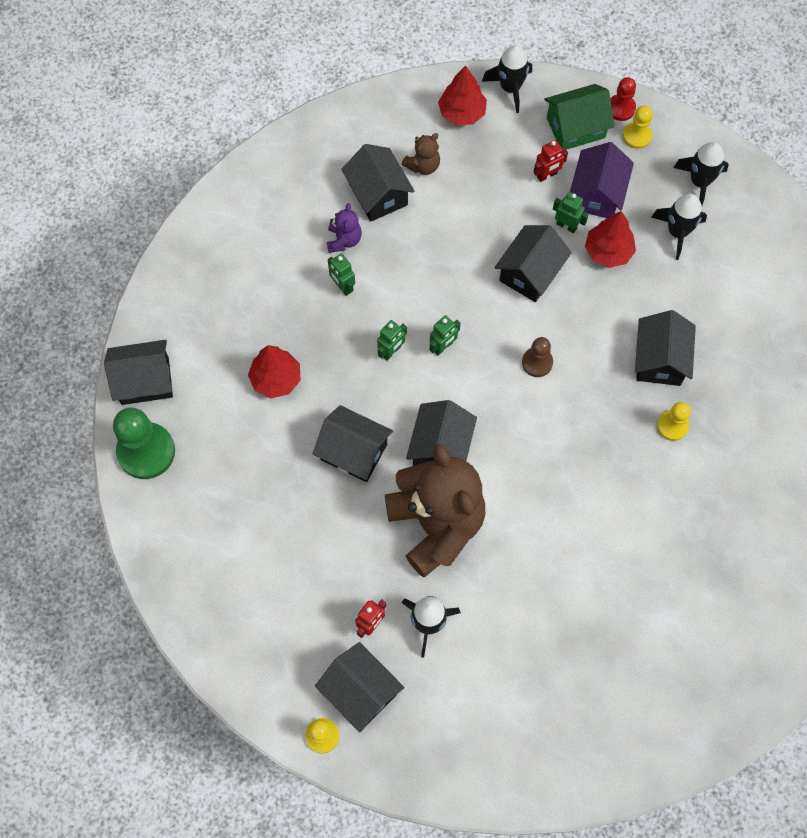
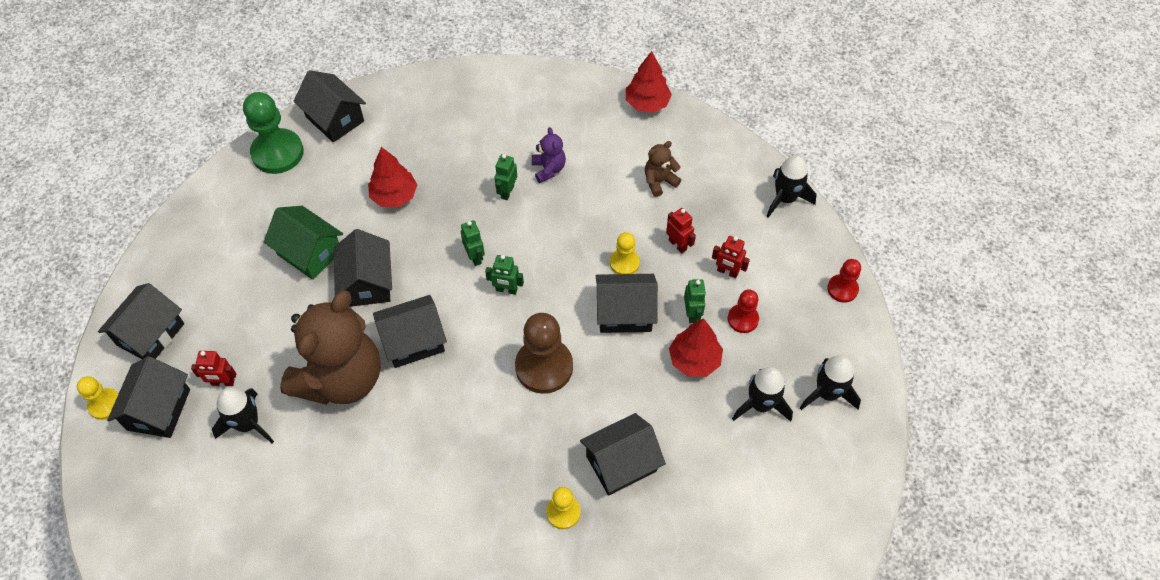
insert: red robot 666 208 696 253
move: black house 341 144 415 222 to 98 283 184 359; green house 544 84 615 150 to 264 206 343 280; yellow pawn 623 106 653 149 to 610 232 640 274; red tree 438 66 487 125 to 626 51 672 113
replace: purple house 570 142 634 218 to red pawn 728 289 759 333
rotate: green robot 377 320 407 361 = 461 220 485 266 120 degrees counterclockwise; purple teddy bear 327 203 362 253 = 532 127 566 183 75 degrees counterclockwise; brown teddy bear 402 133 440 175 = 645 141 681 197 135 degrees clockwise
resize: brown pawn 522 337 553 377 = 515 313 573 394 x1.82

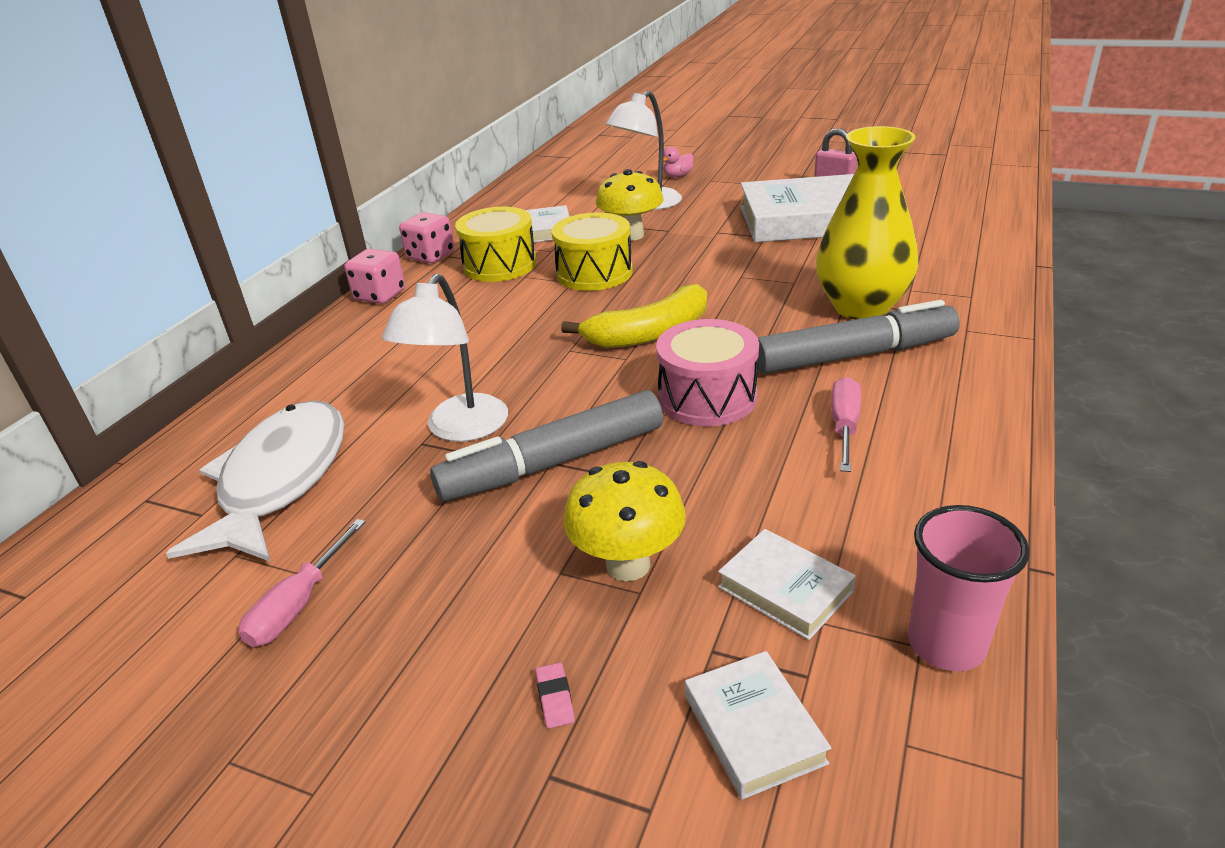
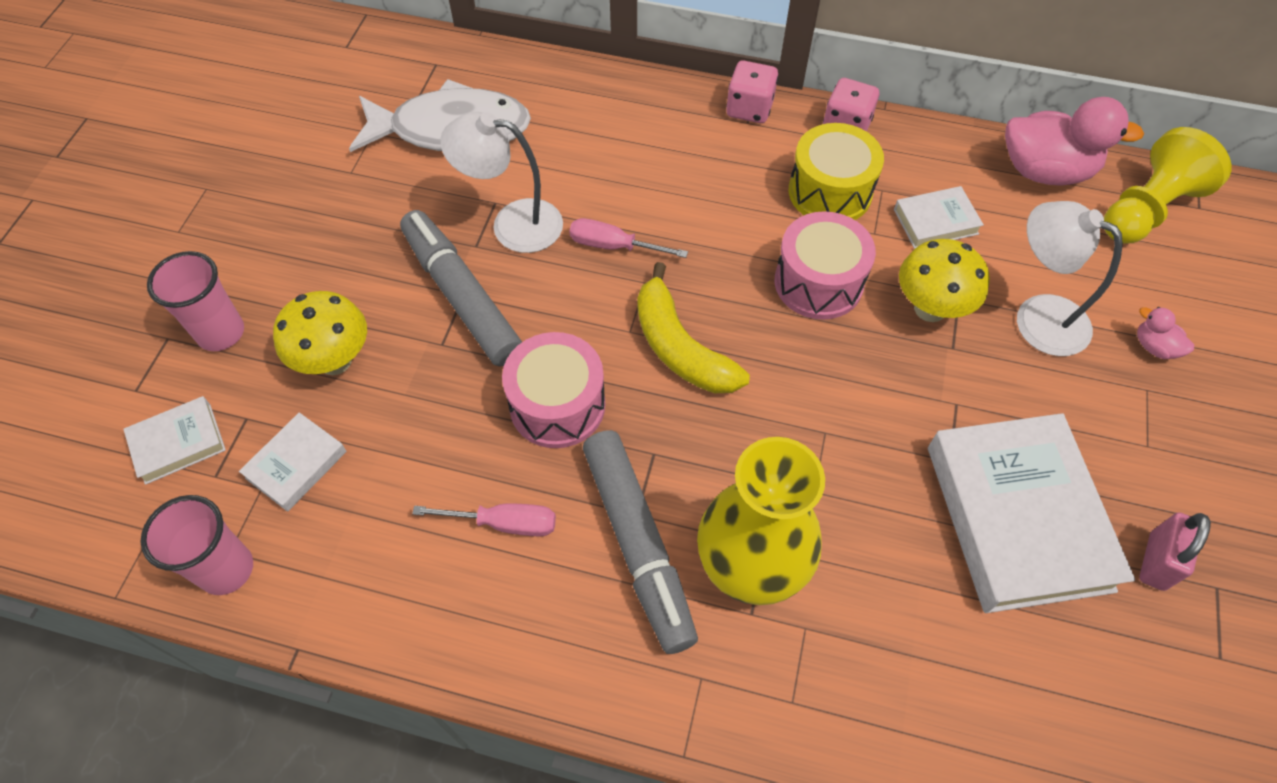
insert: pink duck 1005 97 1144 186; yellow pawn 1104 127 1232 244
move: pink screwdriver 238 519 365 647 to 569 218 688 258
replace: pink eraser 536 662 575 729 to pink cup 147 251 244 351
recolor: yellow drum 551 212 633 291 to pink drum 775 211 876 320

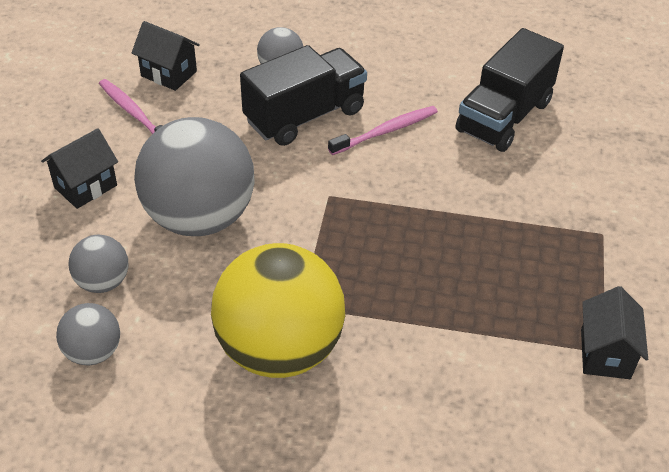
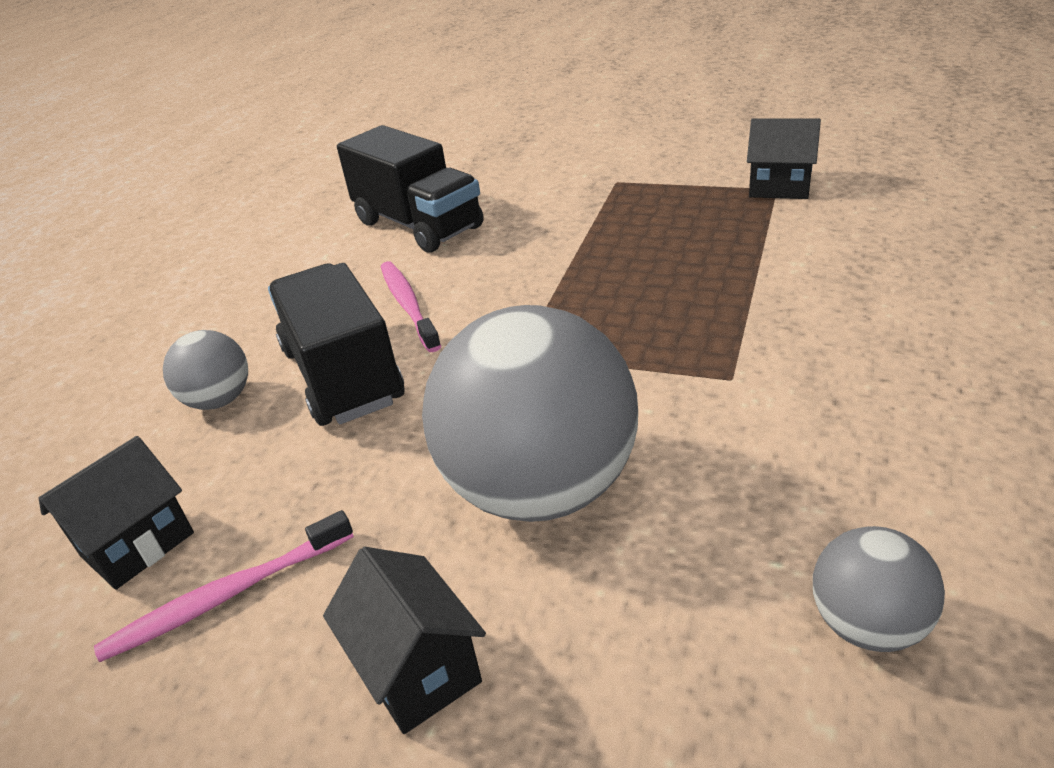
delete: grey ball 68 235 128 293; yellow ball 211 243 345 378

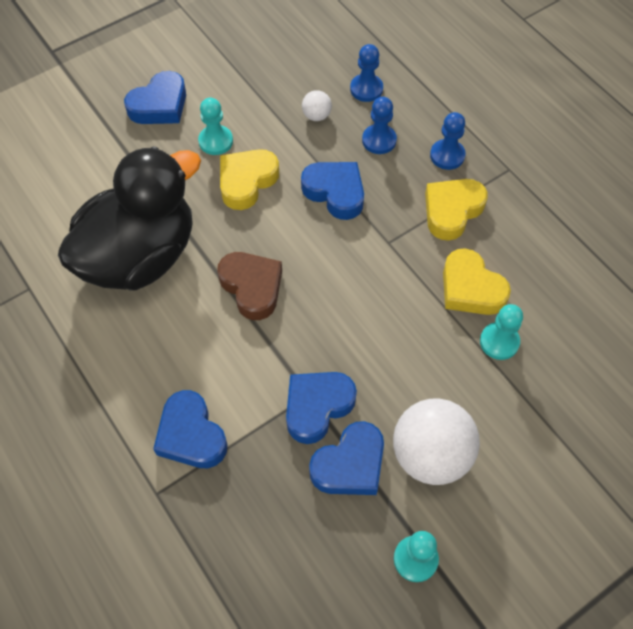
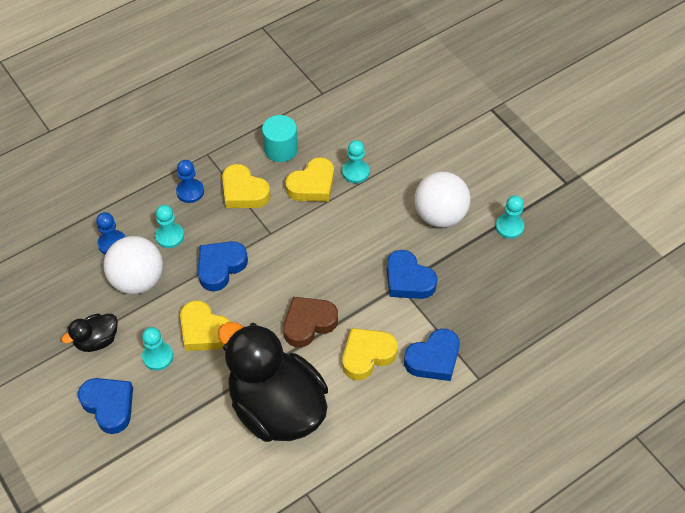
delete: blue heart 309 421 384 495
insert: black duck 62 314 118 352; turquoise cylinder 262 115 298 162; yellow heart 342 328 398 380
recolor: blue pawn 362 97 397 154 to turquoise pawn 155 205 184 248
resize: white ball 302 90 332 121 = 104 236 163 294 x2.22

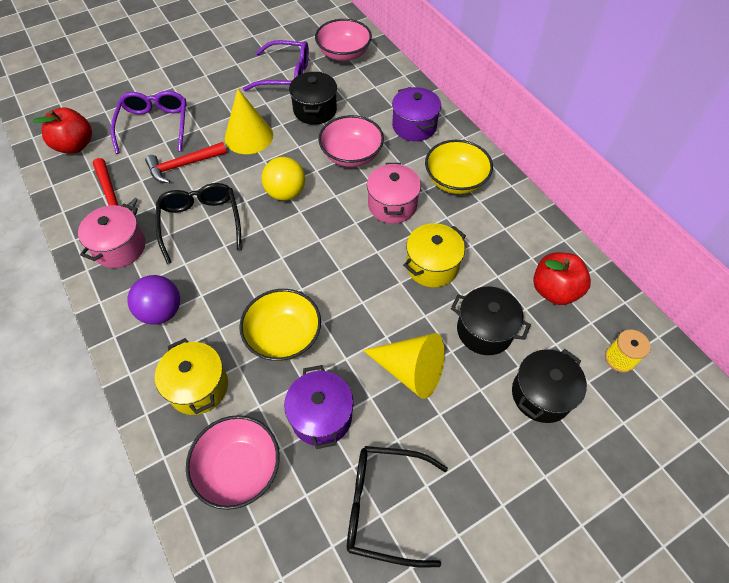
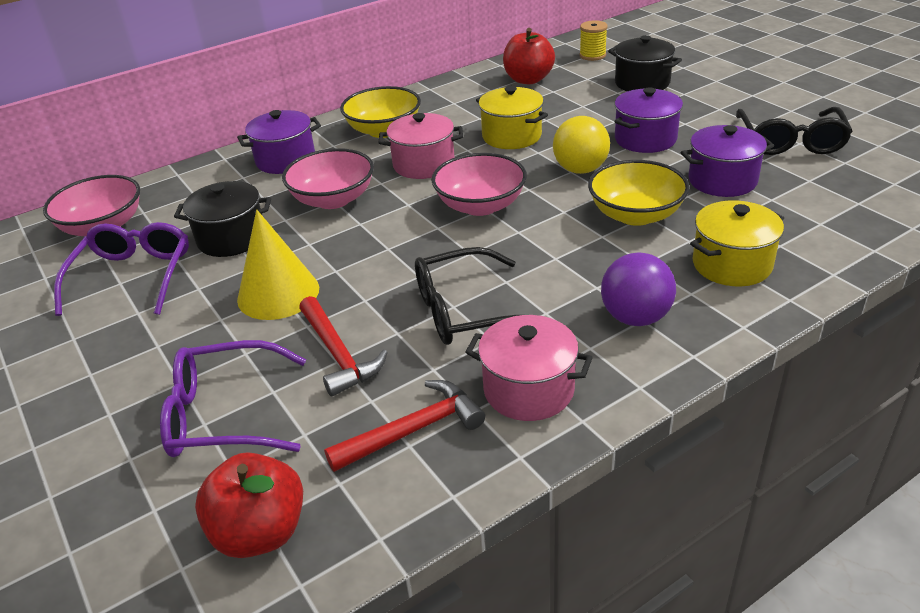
delete: black pot 451 287 531 355
move: pink bowl 186 415 280 510 to 431 153 527 216; yellow ball 262 157 305 201 to 553 116 610 174
replace: yellow cone 363 333 445 399 to purple pot 614 87 683 153

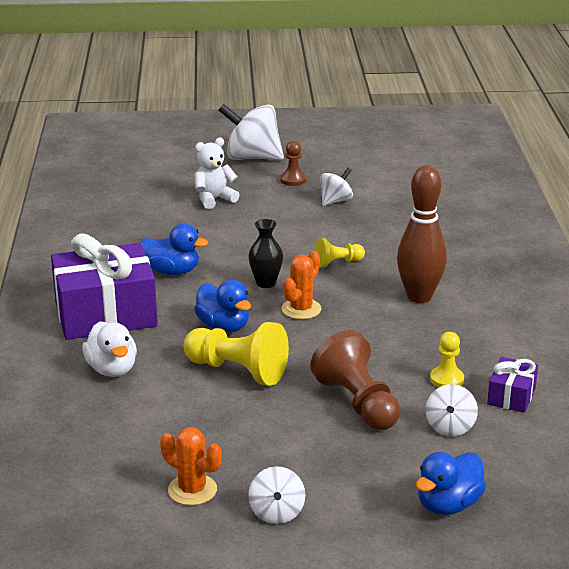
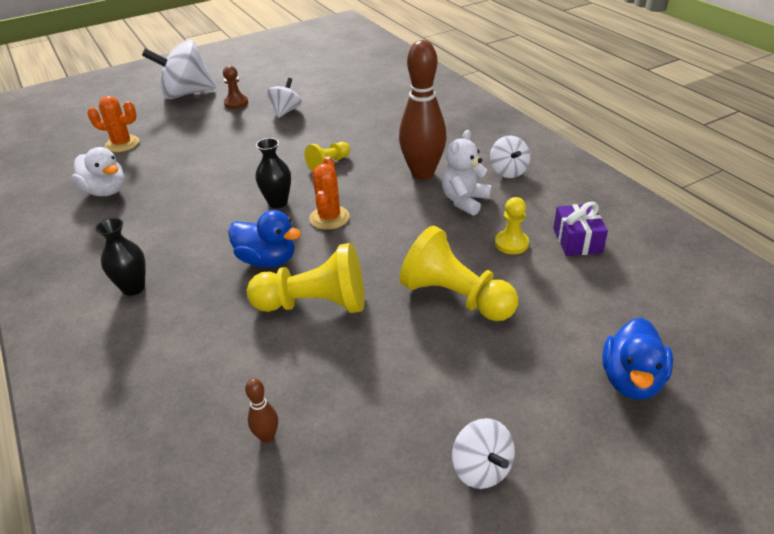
delete: blue duck 140 224 208 275
insert: brown bowling pin 245 378 278 443
move: white duck 82 321 137 377 to 72 147 124 196; orange cactus 160 427 222 506 to 87 96 139 152; white teddy bear 194 137 240 209 to 442 130 492 216; white spinning top 426 384 478 436 to 490 136 530 178
replace: purple gift 51 233 158 340 to black vase 95 218 146 296
recolor: brown pawn 310 330 400 430 to yellow pawn 400 226 518 321

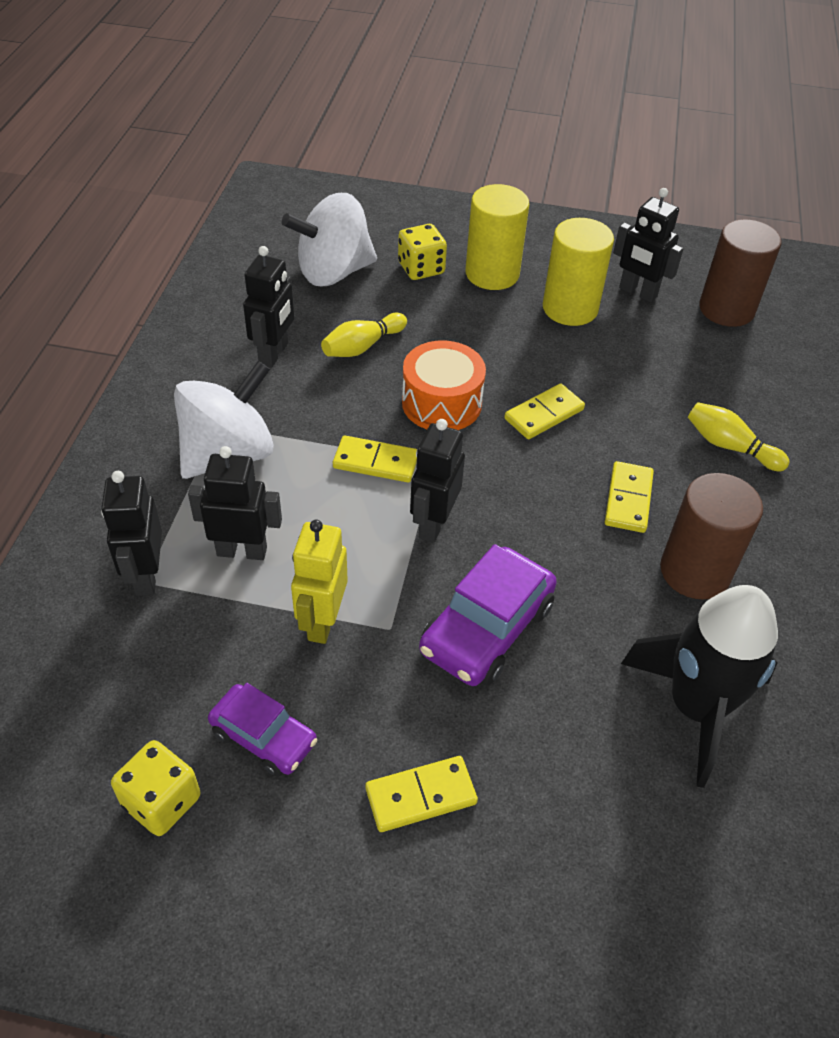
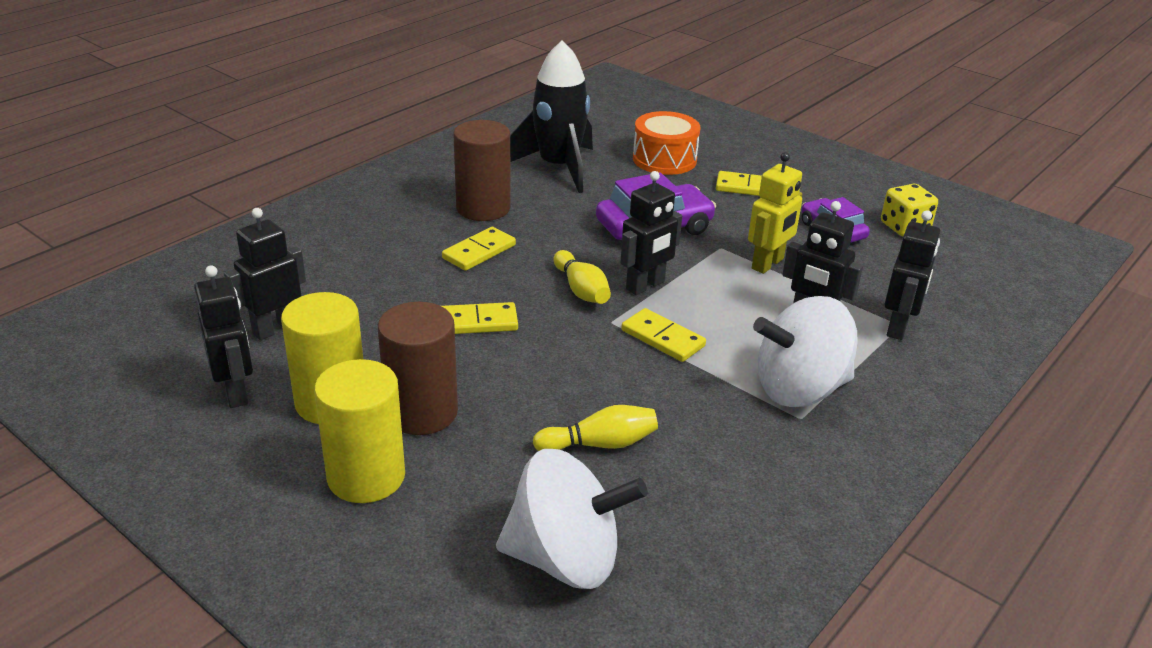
delete: yellow dice 398 224 447 280
move: black robot 243 246 295 367 to 224 208 306 340; brown cylinder 699 219 781 327 to 378 302 458 435; yellow bowling pin 688 402 790 471 to 553 250 611 304; orange drum 402 340 486 430 to 633 111 701 175

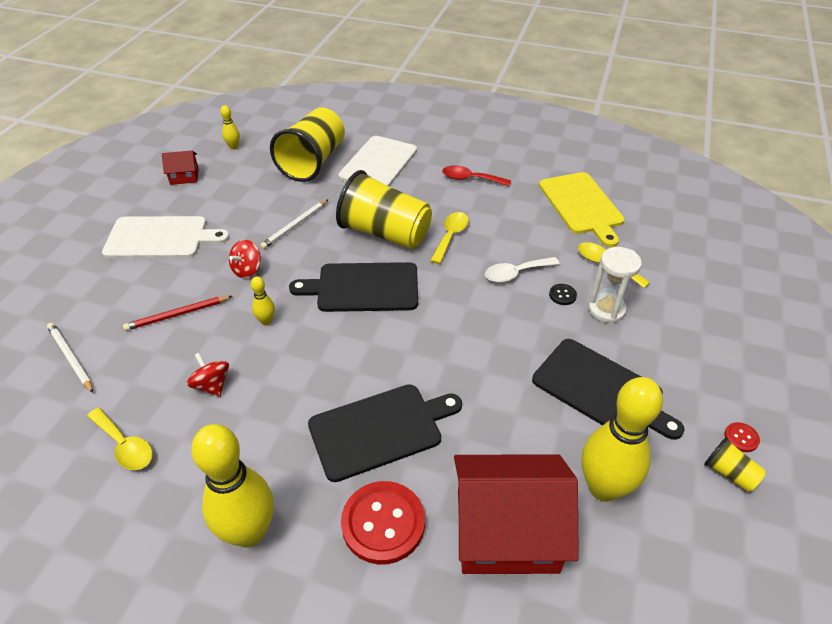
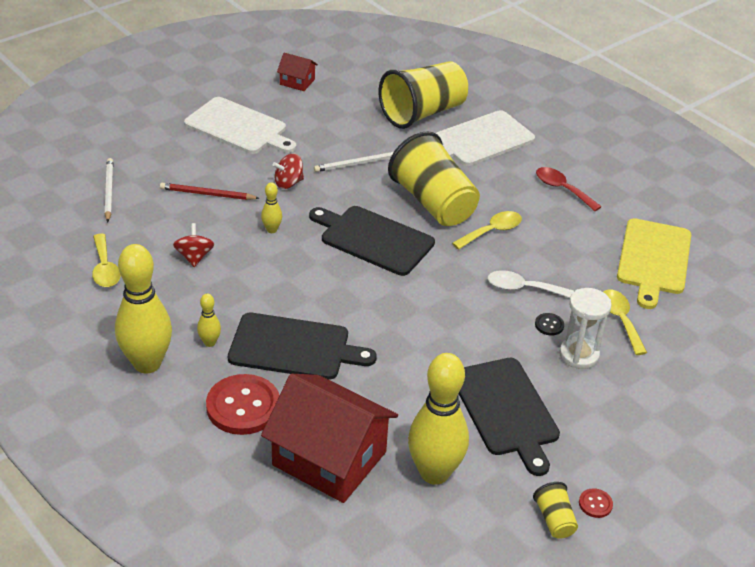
move: yellow bowling pin 220 105 240 150 to 197 294 221 347

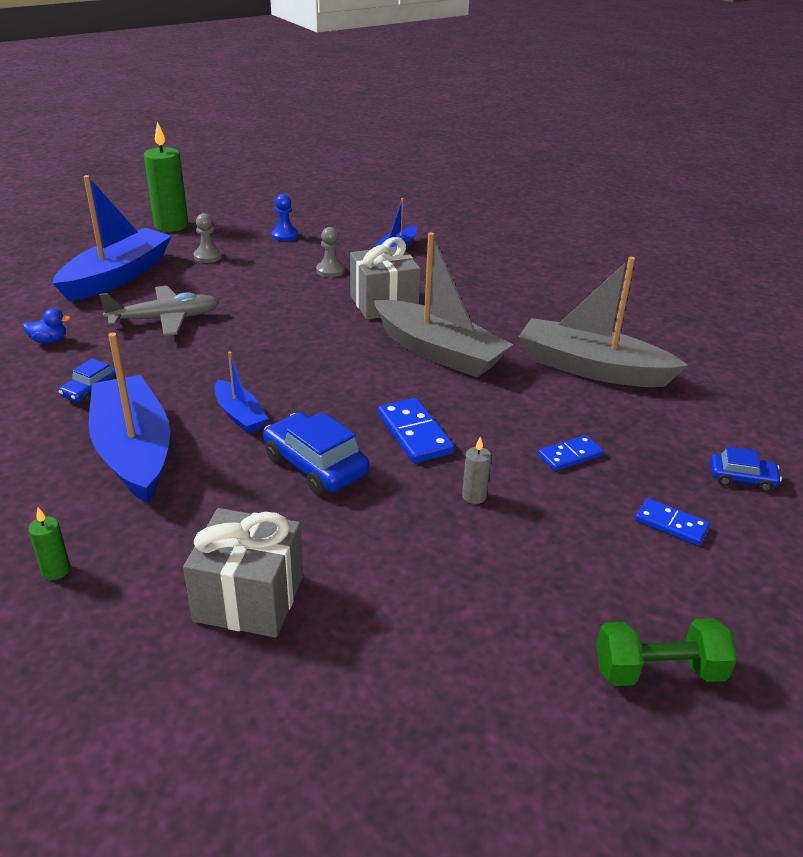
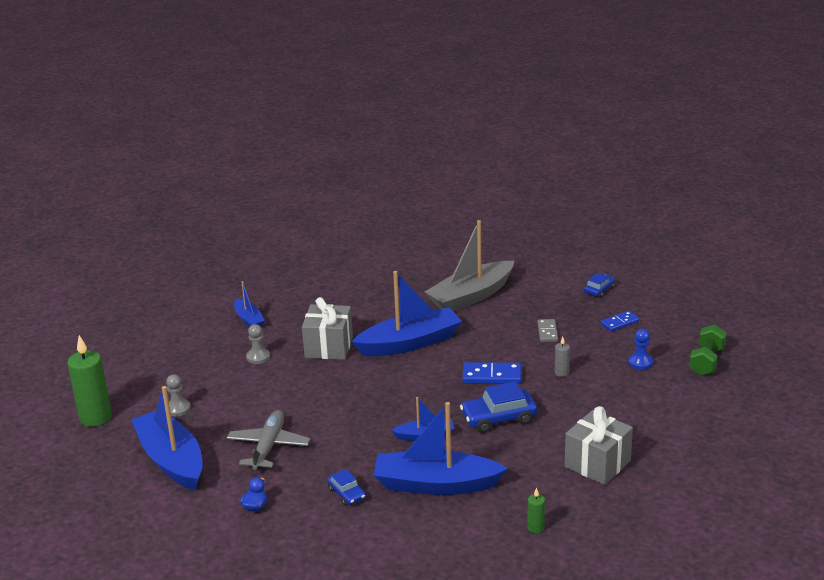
move: blue pawn 272 194 298 241 to 628 329 653 370
recolor: grey boat 374 232 513 377 to blue boat 352 271 462 356; blue domino 538 435 604 471 to grey domino 537 319 558 342

